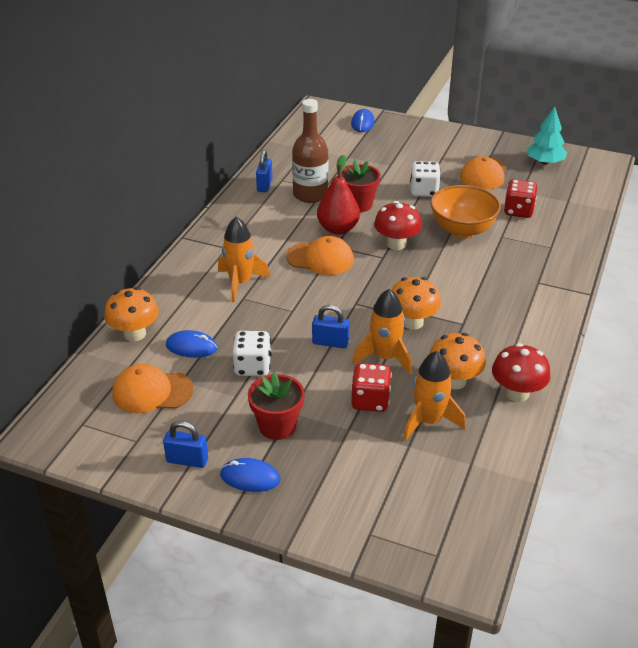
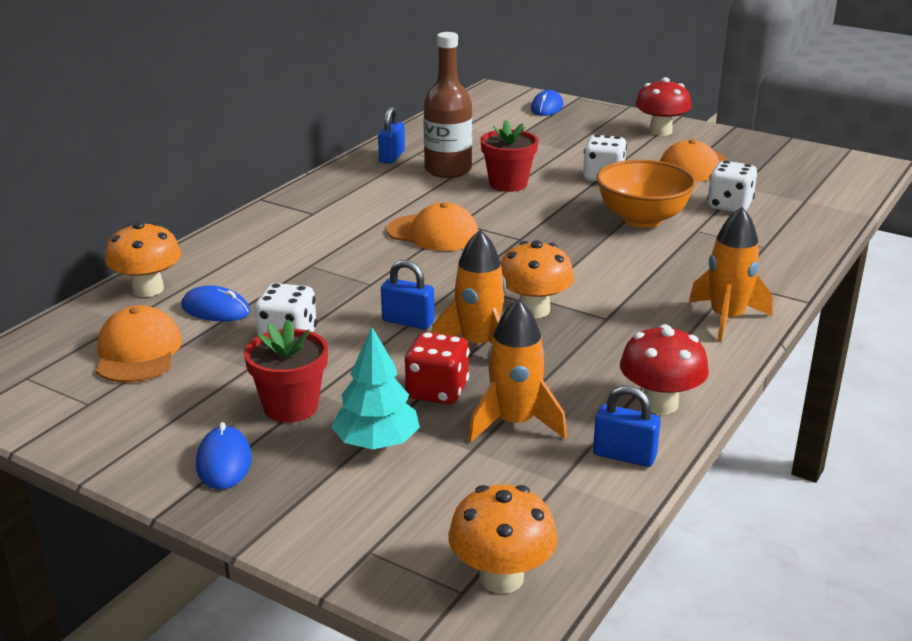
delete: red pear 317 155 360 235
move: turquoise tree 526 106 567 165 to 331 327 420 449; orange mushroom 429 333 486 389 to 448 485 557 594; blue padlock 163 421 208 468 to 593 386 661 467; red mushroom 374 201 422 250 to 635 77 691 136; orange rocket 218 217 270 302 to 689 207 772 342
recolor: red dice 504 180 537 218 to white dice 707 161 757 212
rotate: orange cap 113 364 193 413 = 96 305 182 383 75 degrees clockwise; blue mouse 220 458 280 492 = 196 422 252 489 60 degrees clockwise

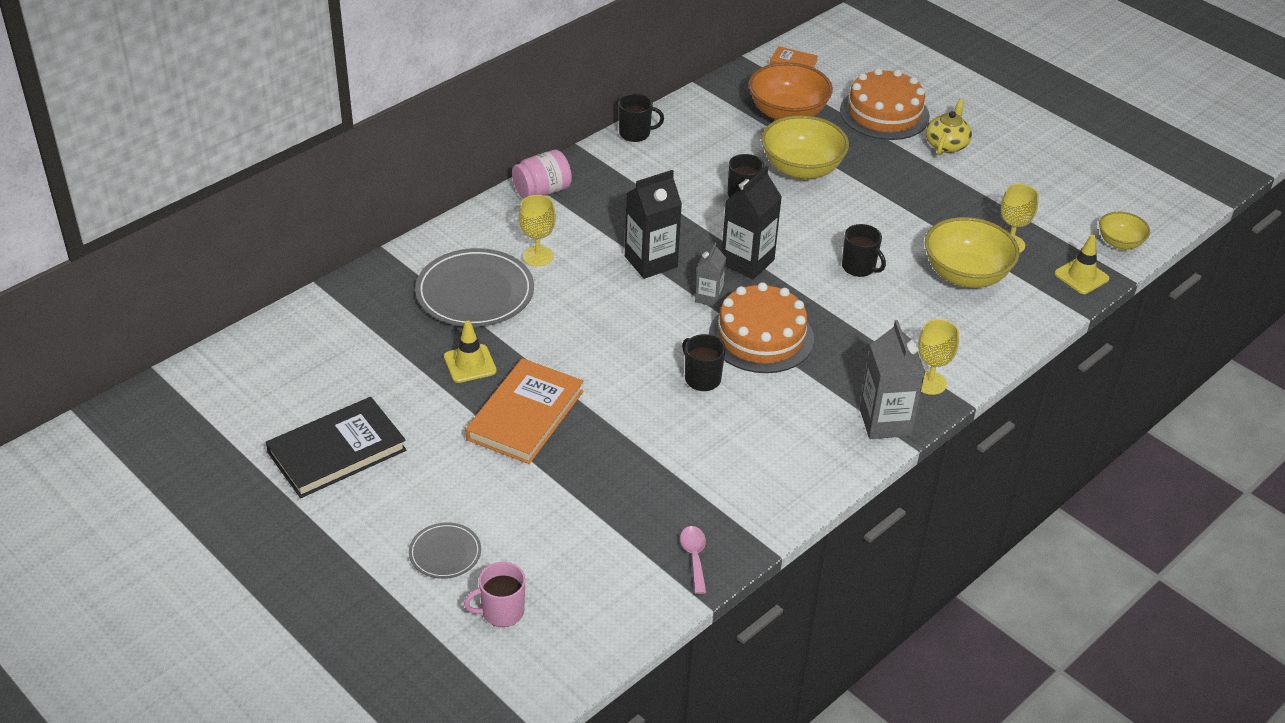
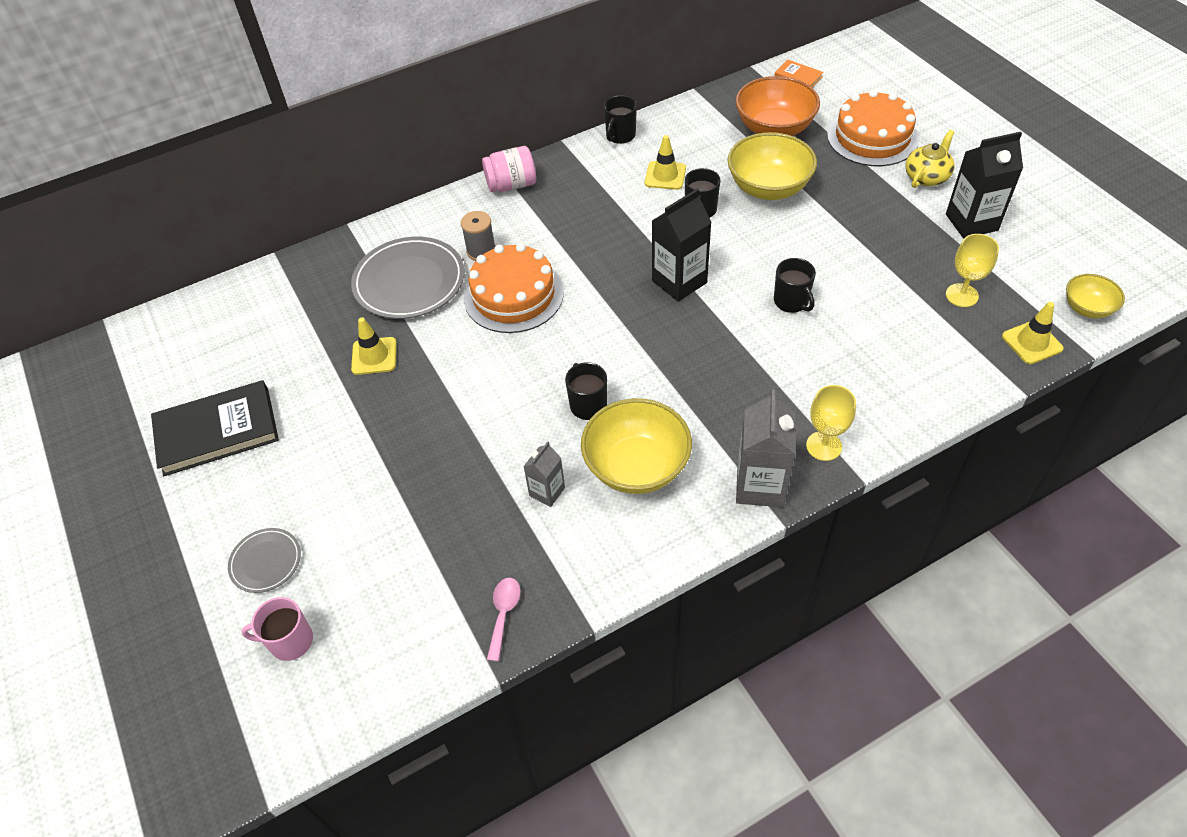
delete: orange book 465 358 584 464
insert: yellow traffic cone 645 135 686 190
move: orange cake 709 282 814 373 to 464 243 564 333; grey carton 695 242 726 307 to 523 441 565 507; yellow bowl 925 217 1020 288 to 581 398 692 494; black carton 625 170 682 279 to 946 132 1023 238
replace: yellow goblet 519 195 556 266 to grey spool 461 211 495 261
rotate: black mug 619 94 664 142 = 604 95 637 144 105 degrees clockwise

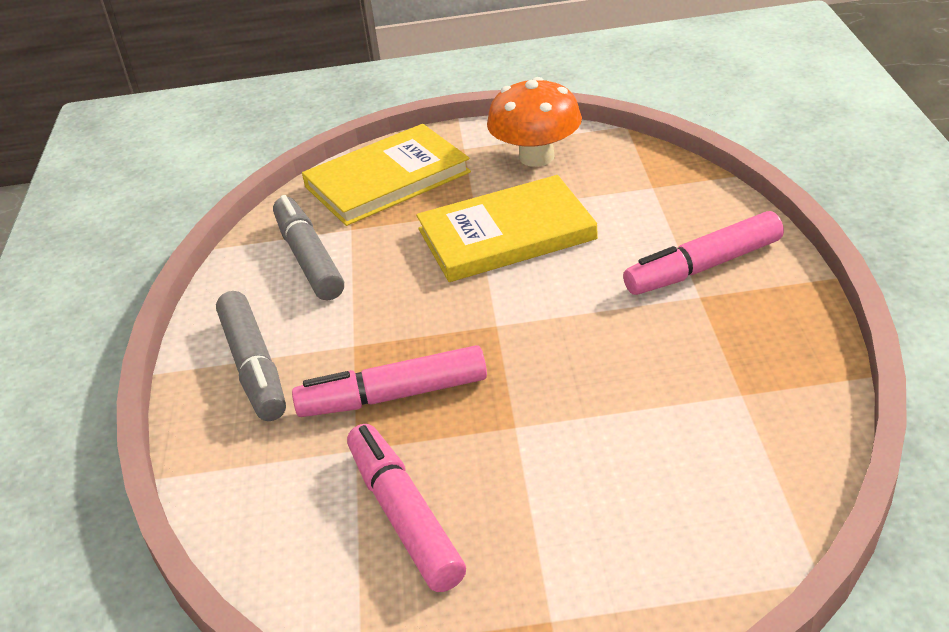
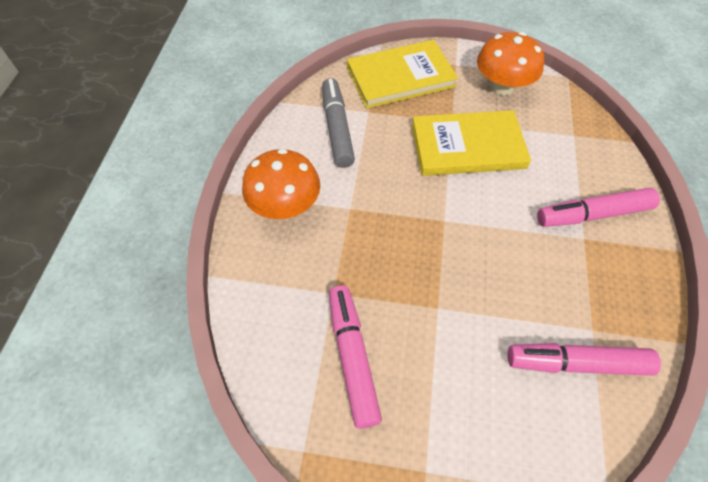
move: pink marker 292 345 487 417 to 507 343 661 376
replace: grey marker 216 291 286 421 to orange mushroom 242 149 320 219

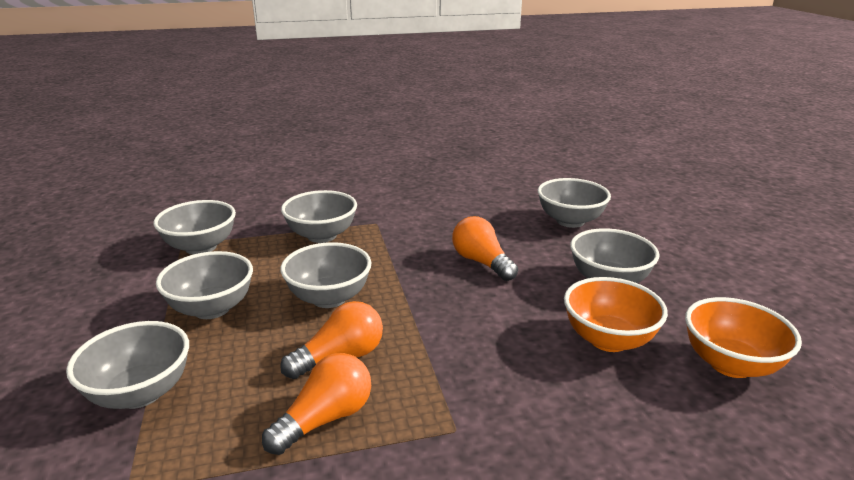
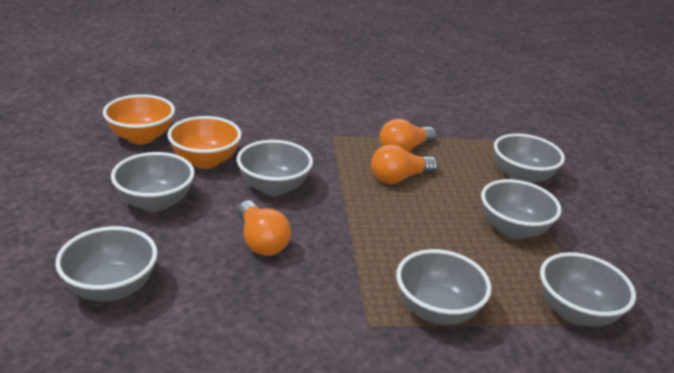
move: grey bowl 280 242 371 308 to 237 140 313 196

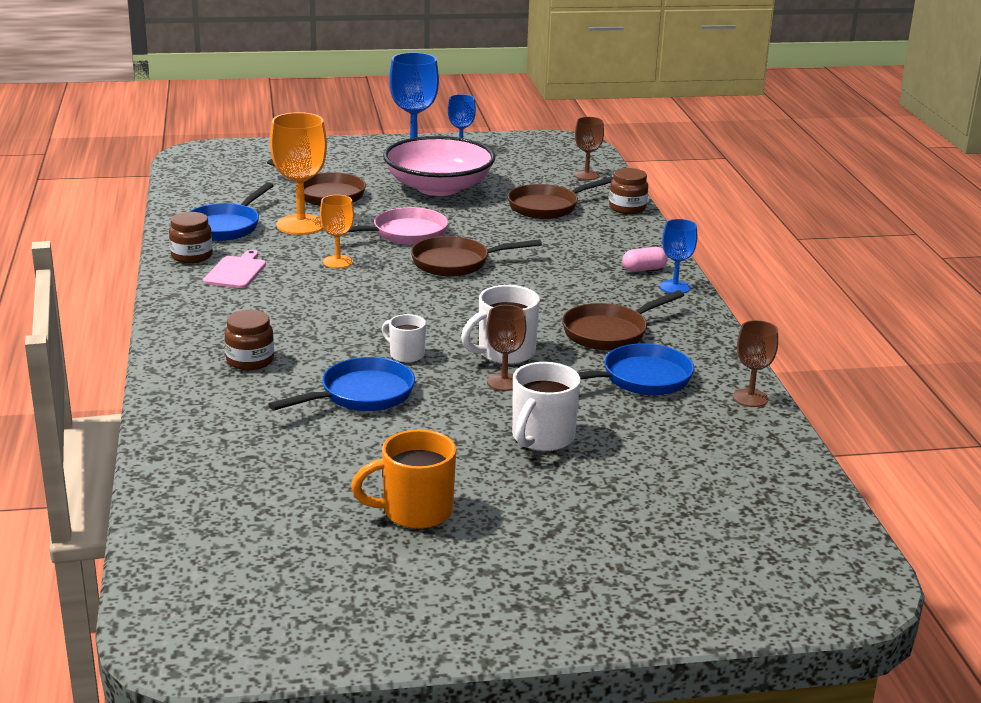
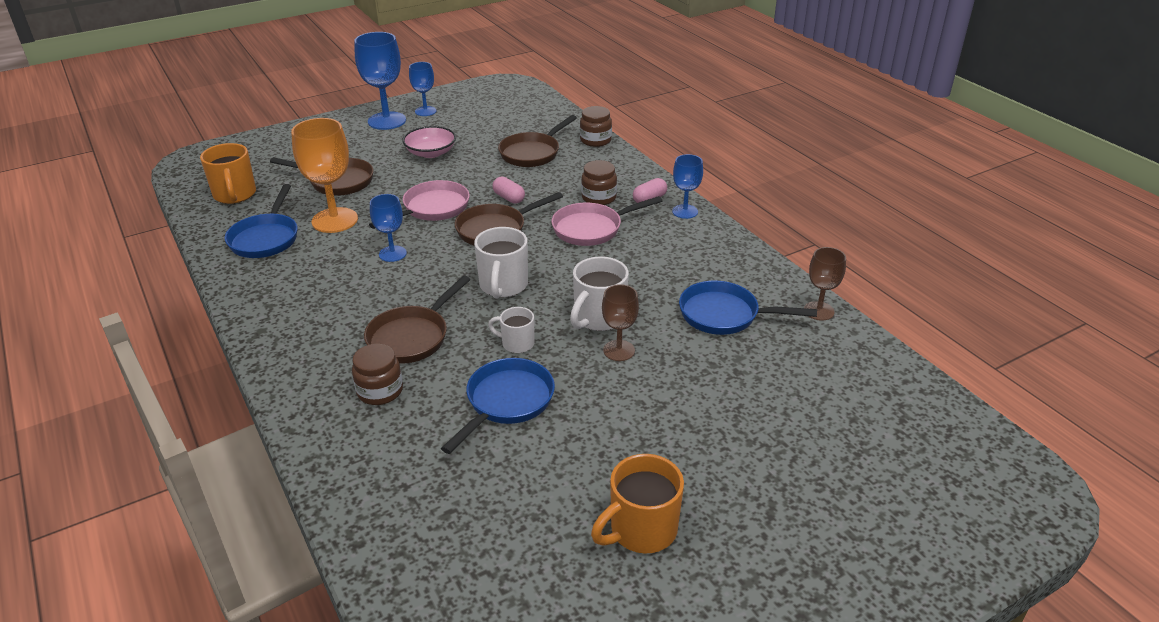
delete: pink cutting board 203 250 266 288; brown goblet 574 117 604 180
insert: orange mug 200 143 256 204; pink capsule 492 176 525 204; pink pan 551 196 662 246
move: brown pan 562 290 684 350 to 364 276 471 364; white mug 512 362 581 451 to 474 227 528 299; brown jar 169 212 213 263 to 581 160 617 205
recolor: orange goblet 320 195 354 268 to blue goblet 370 194 407 262
rotate: blue pan 577 343 694 395 = 679 281 817 335 120 degrees counterclockwise
resize: pink bowl 383 136 495 196 = 402 126 456 158 x0.54

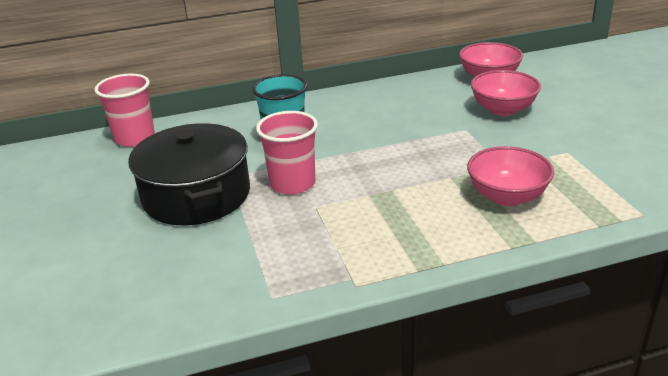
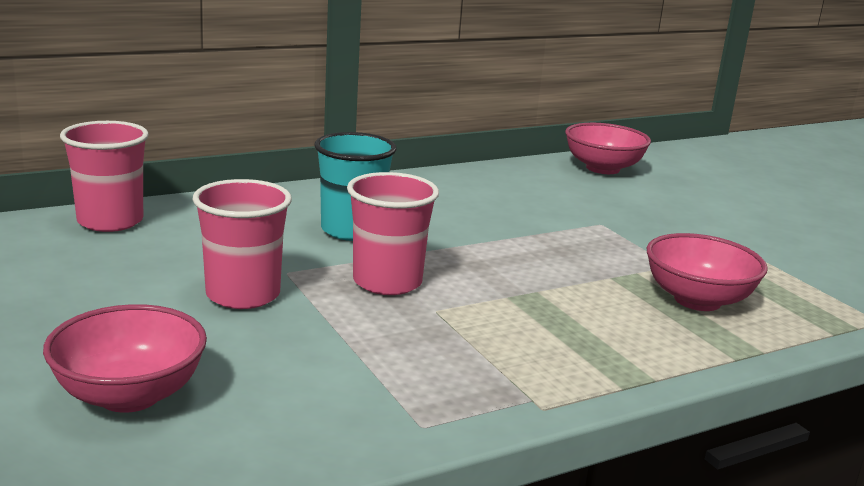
move: pink bowl 471 70 541 116 to 43 304 207 413
replace: black pot 128 123 250 225 to pink cup 193 179 292 309

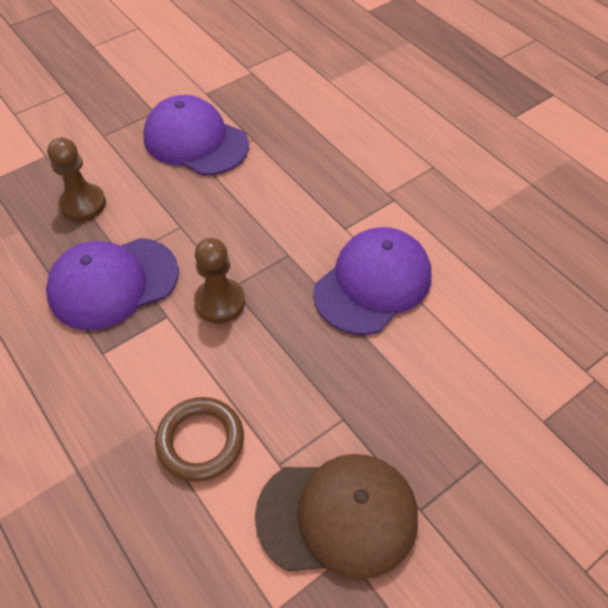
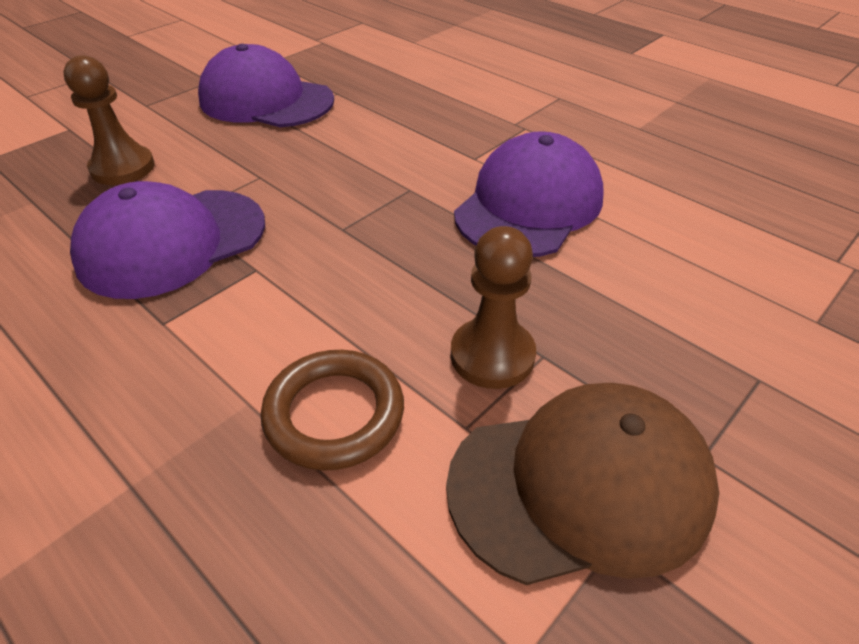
move: brown pawn 194 238 245 323 to 451 226 536 389

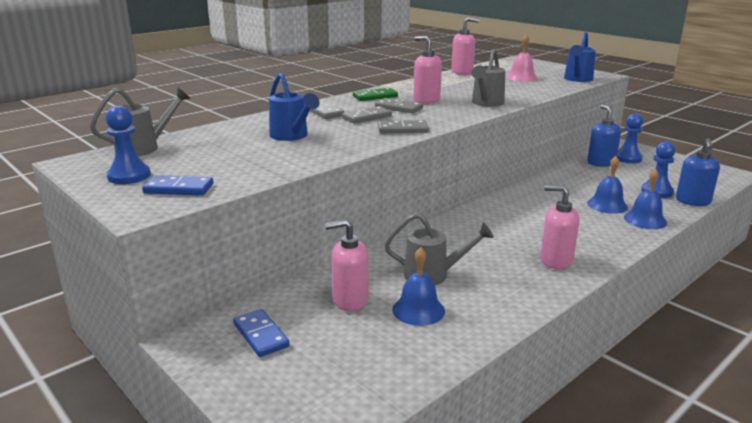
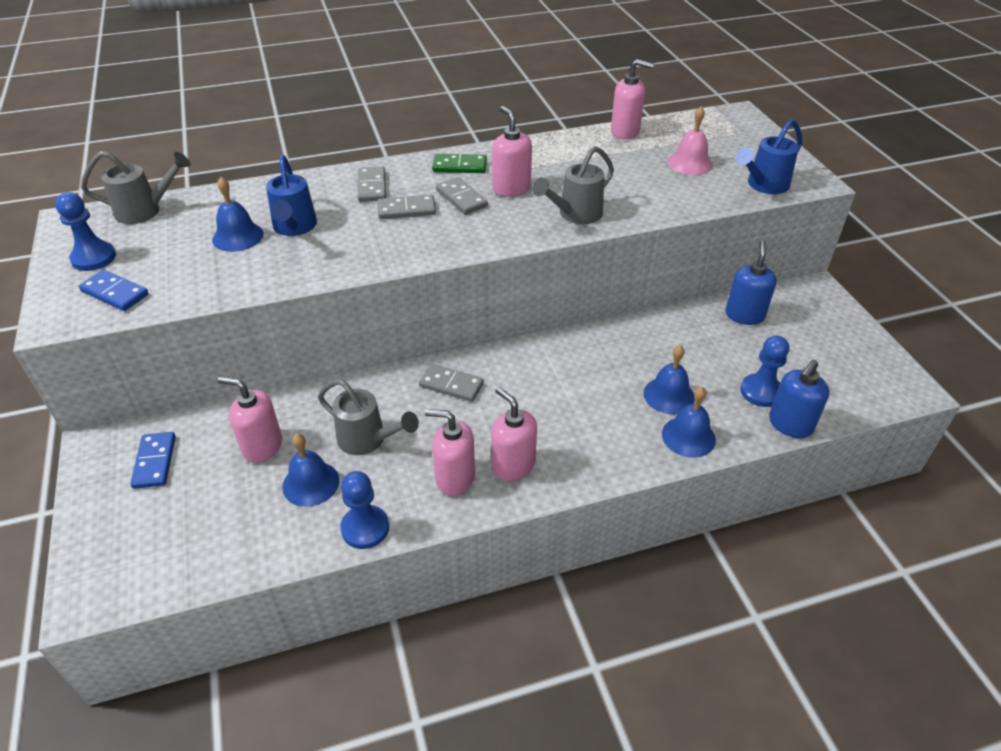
insert: blue bell 212 177 264 252; pink soap dispenser 425 409 475 496
move: blue pawn 617 113 643 163 to 340 471 389 549; grey domino 378 120 429 133 to 419 364 484 402

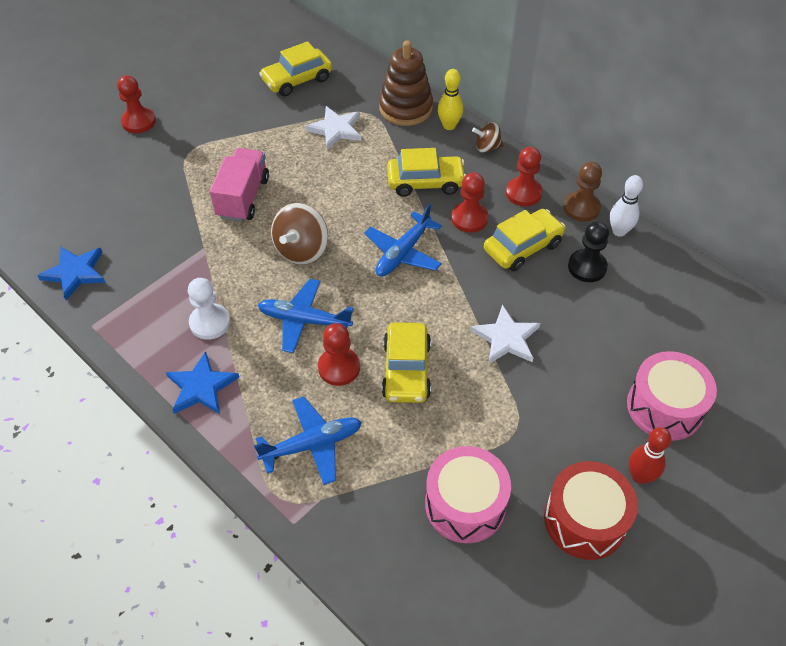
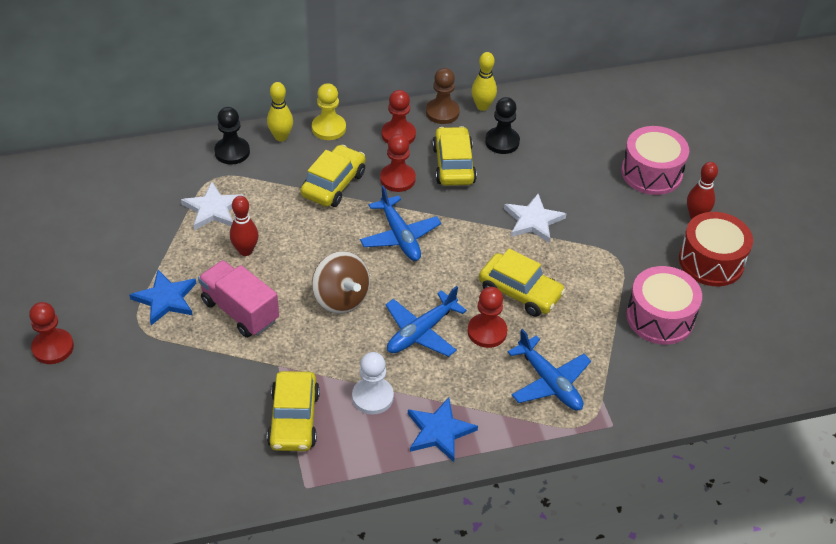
insert: red bowling pin 230 196 258 256
move: blue star 37 247 106 300 to 130 270 197 325; yellow car 259 41 332 96 to 267 371 320 451
replace: brown stacking toy 379 40 433 126 to black pawn 214 107 250 165; brown spinning top 472 122 504 153 to yellow pawn 312 83 346 140
recolor: white bowling pin 610 175 643 237 to yellow bowling pin 471 52 497 111
rotate: blue plane 254 397 362 485 = 508 329 591 410 135 degrees clockwise

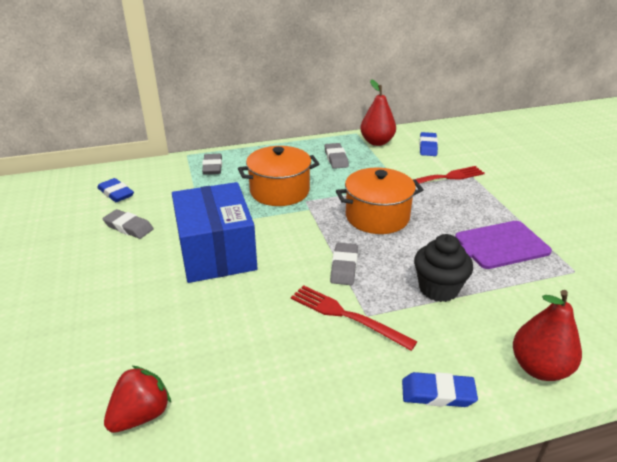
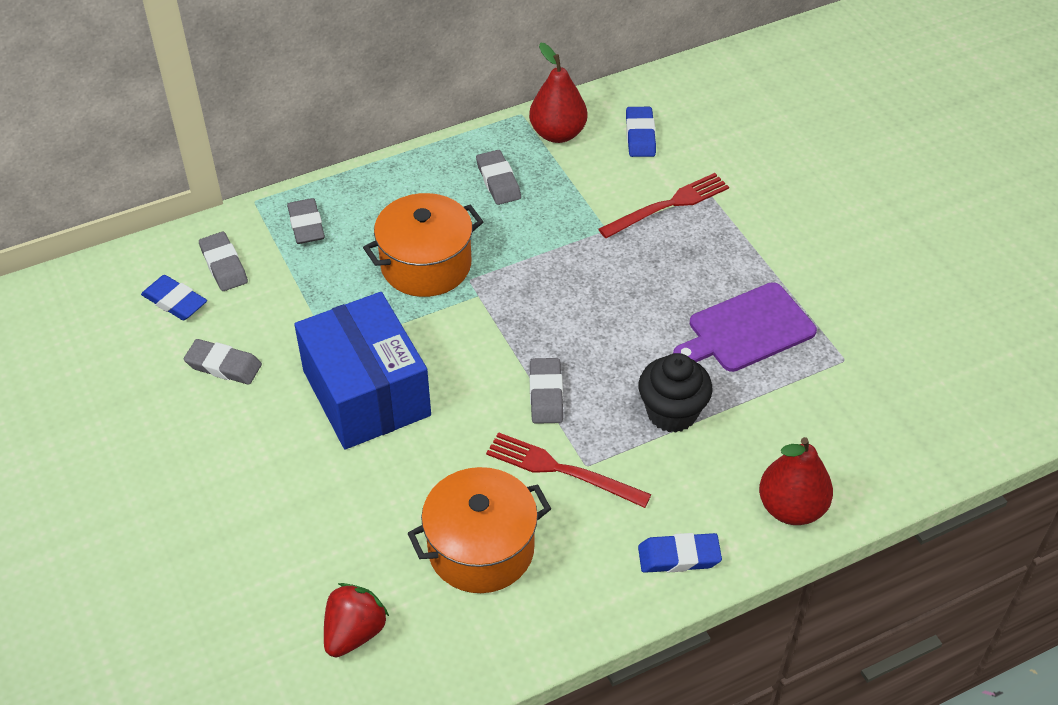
insert: grey eraser 199 232 248 291
move: orange pot 336 168 424 234 to 407 467 551 593

